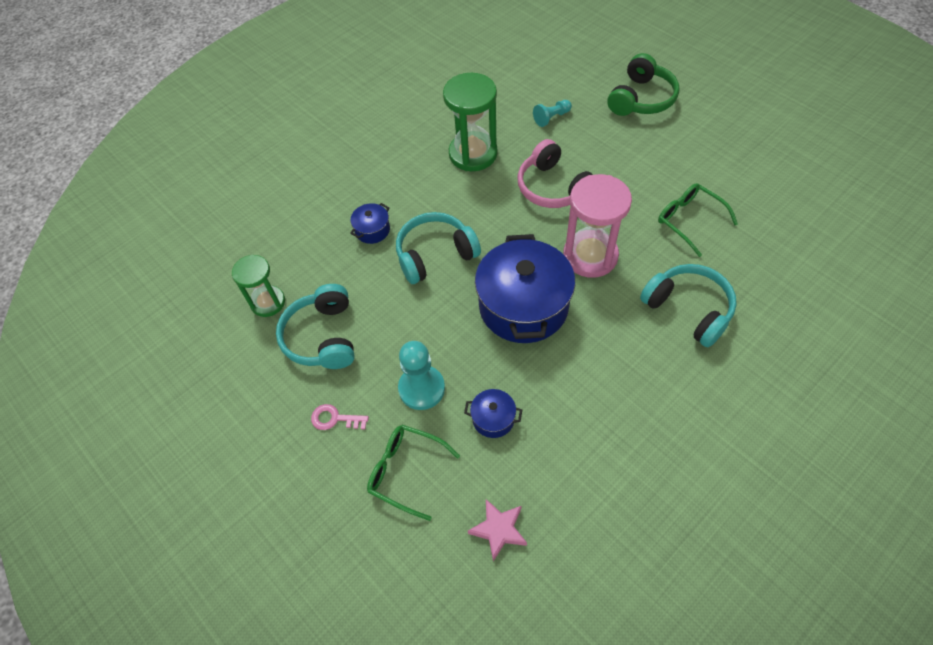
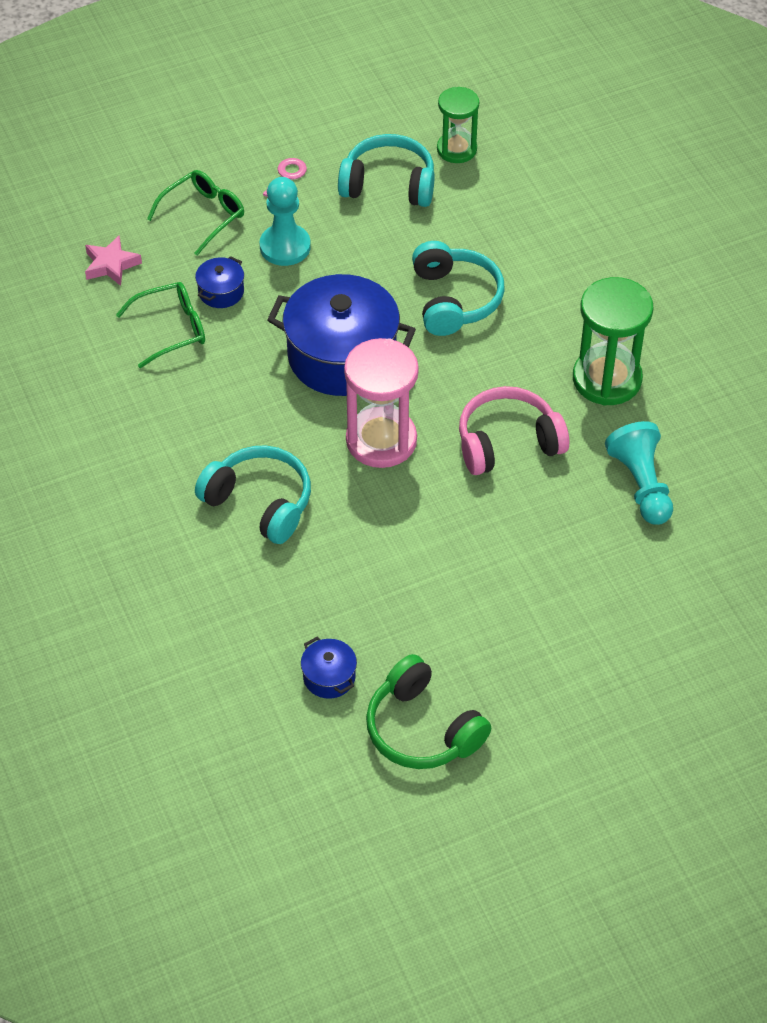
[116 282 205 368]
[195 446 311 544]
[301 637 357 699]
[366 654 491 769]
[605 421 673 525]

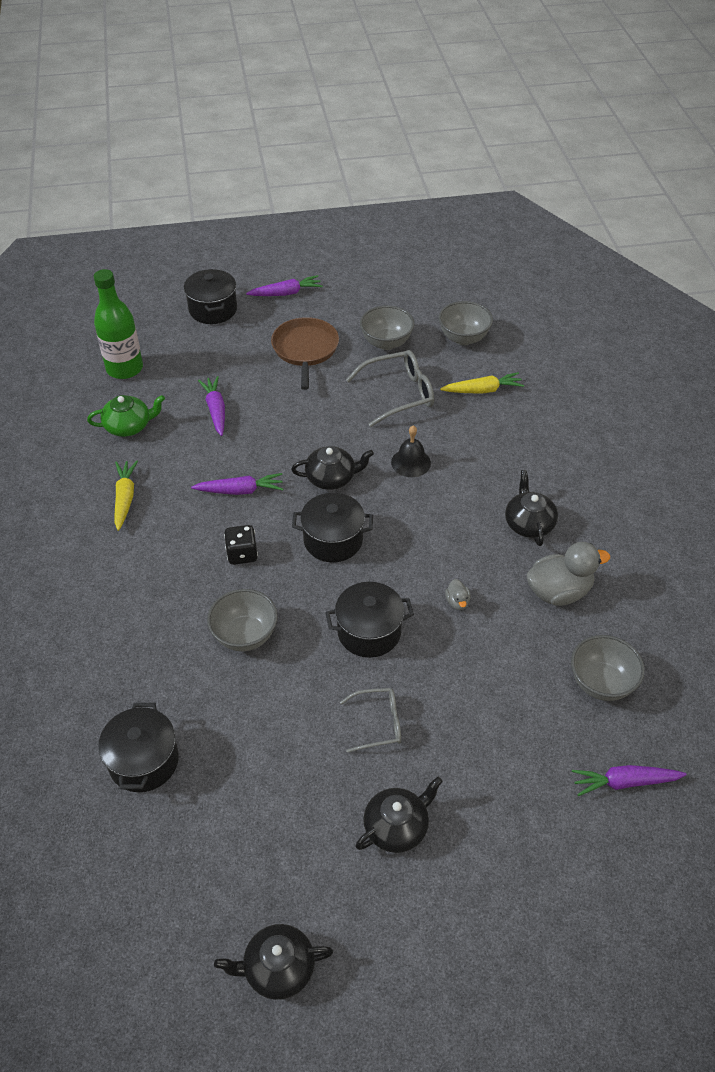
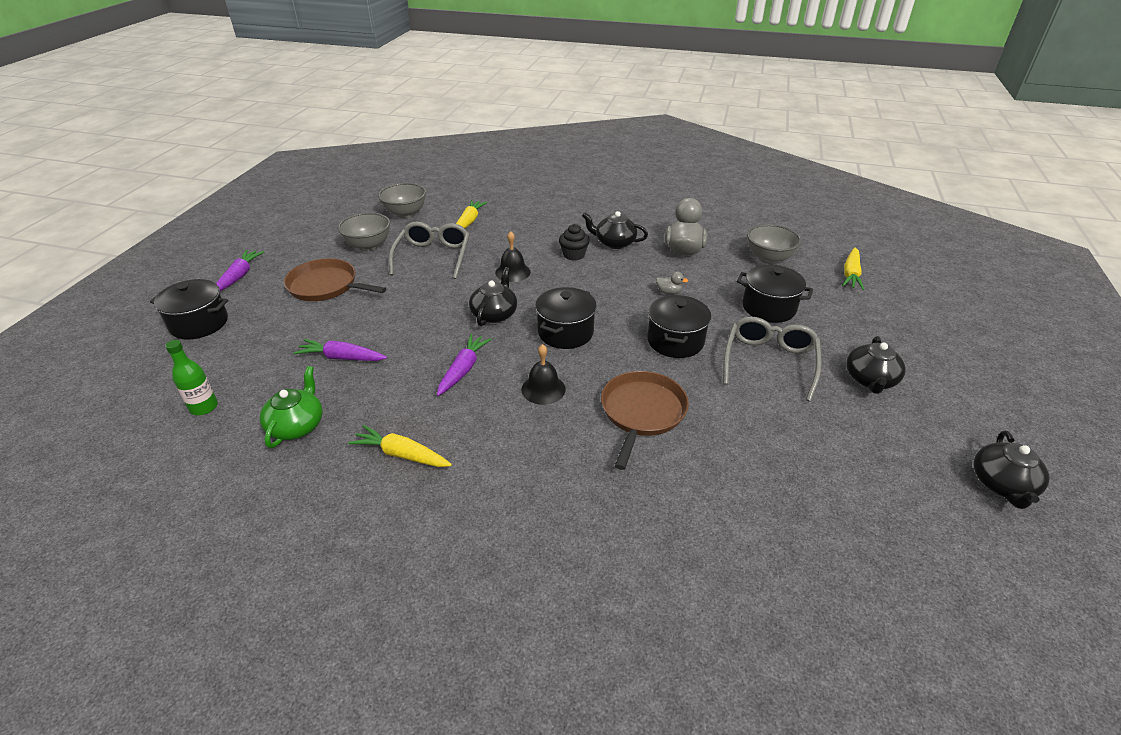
[165 340 218 415]
[521 344 566 405]
[559 224 590 261]
[601 371 689 470]
[723 317 822 402]
[737 265 813 323]
[842 247 864 290]
[846 336 906 394]

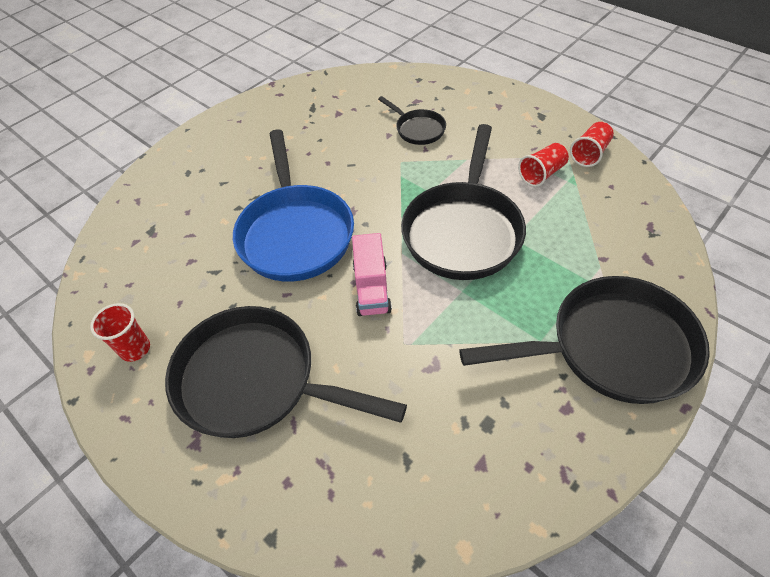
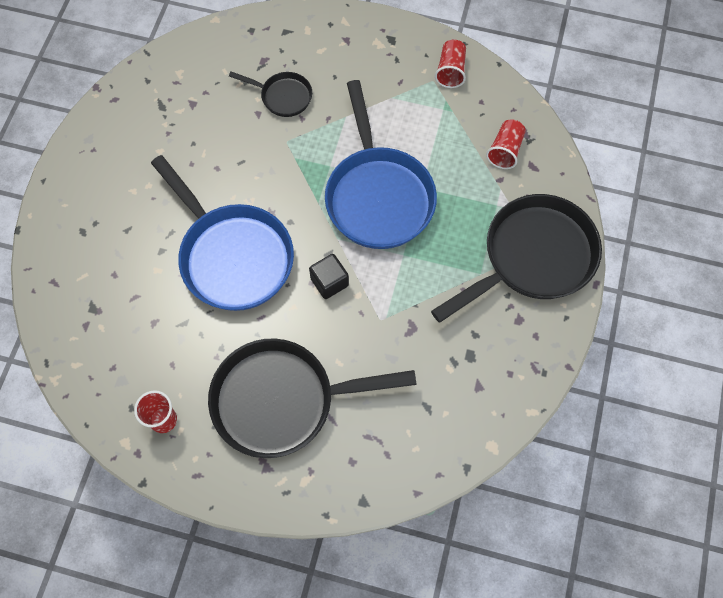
[309 254 349 299]
[325 80 437 249]
[486 120 526 169]

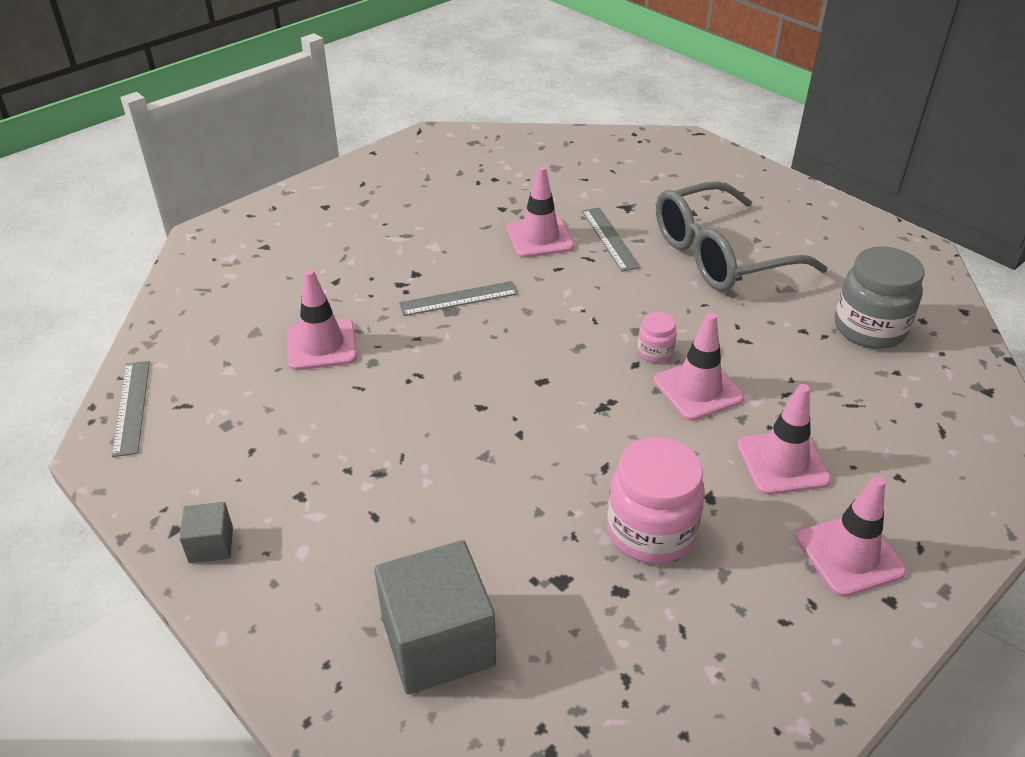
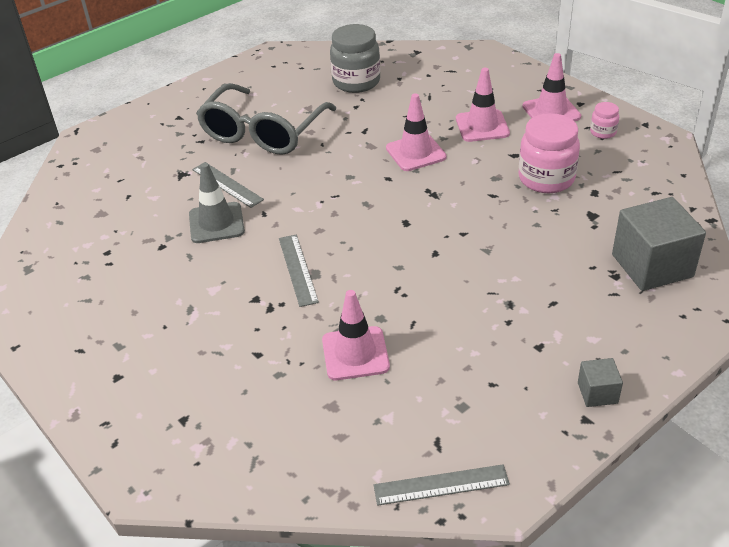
[189 163 245 243]
[192 162 264 208]
[196 83 336 155]
[590 102 619 139]

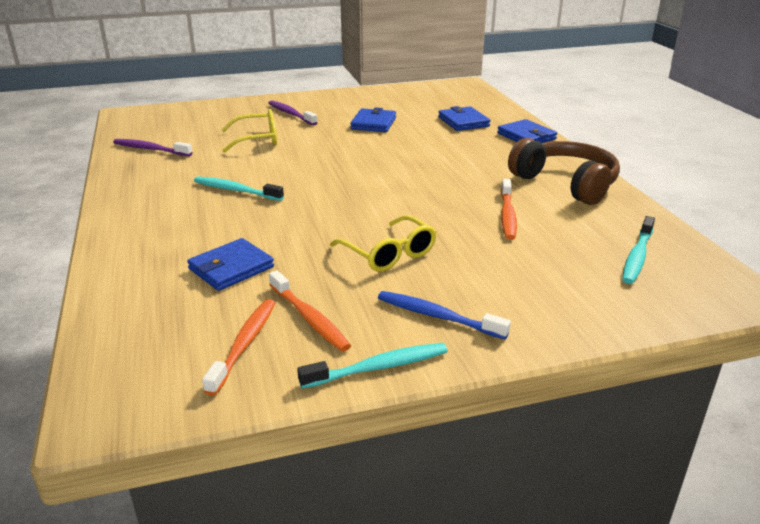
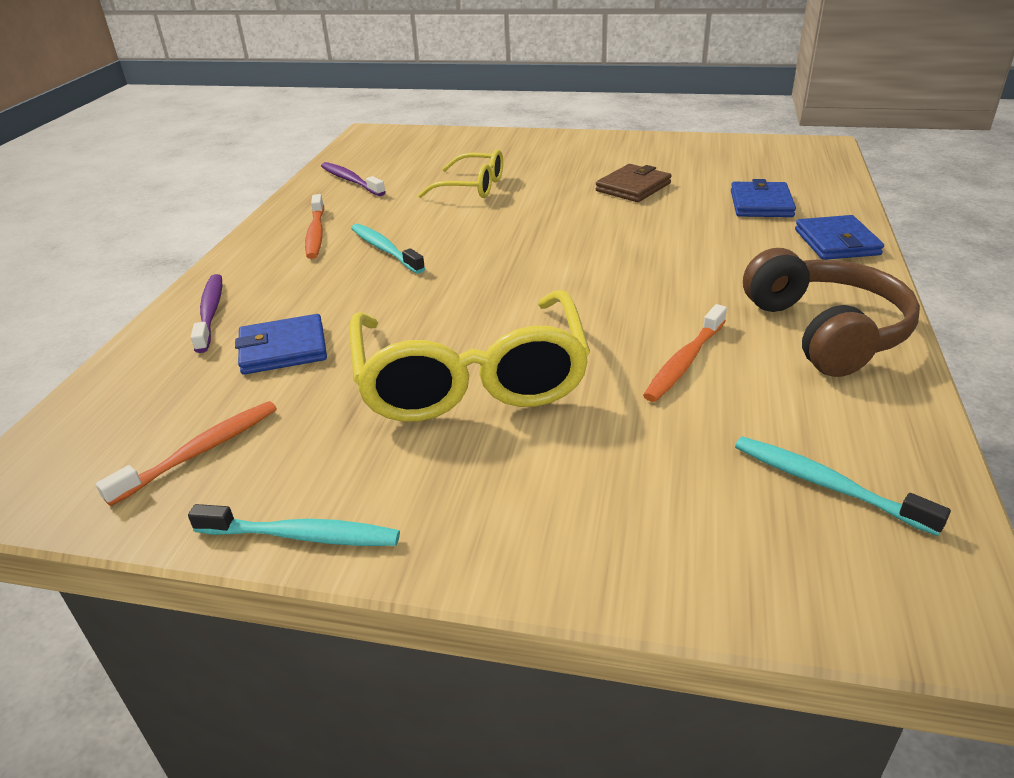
[191 274 222 353]
[305 194 324 259]
[349 290 590 422]
[596 164 671 202]
[735 436 951 536]
[378 291 511 339] (first image)

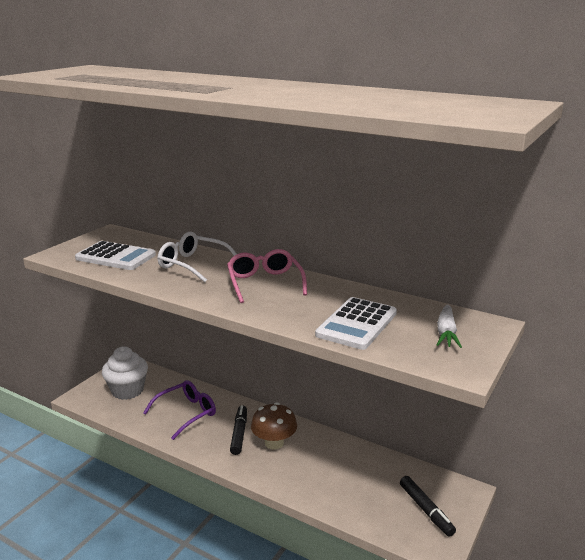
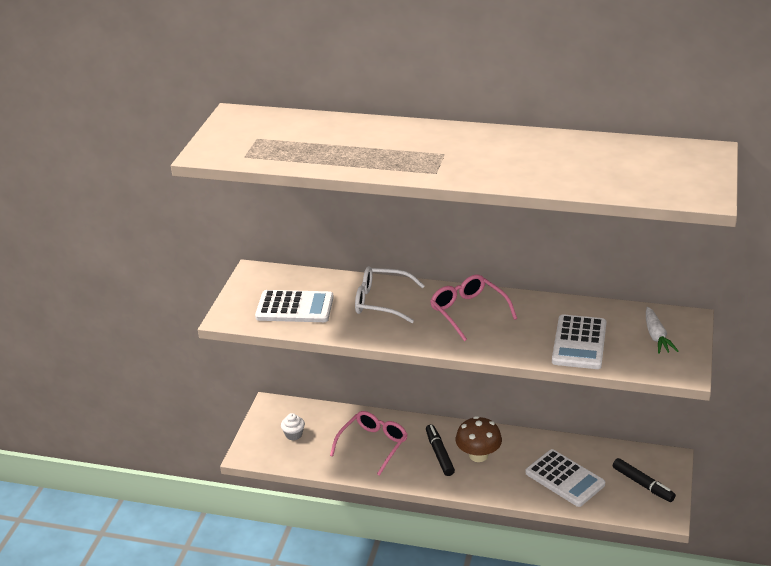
[281 413 305 440]
[330 411 408 476]
[525 449 605 507]

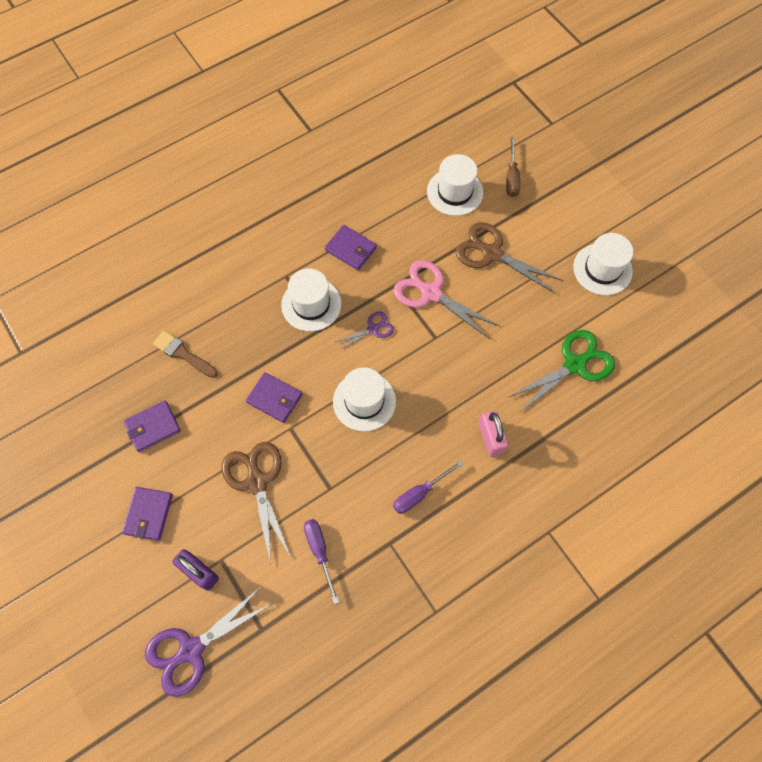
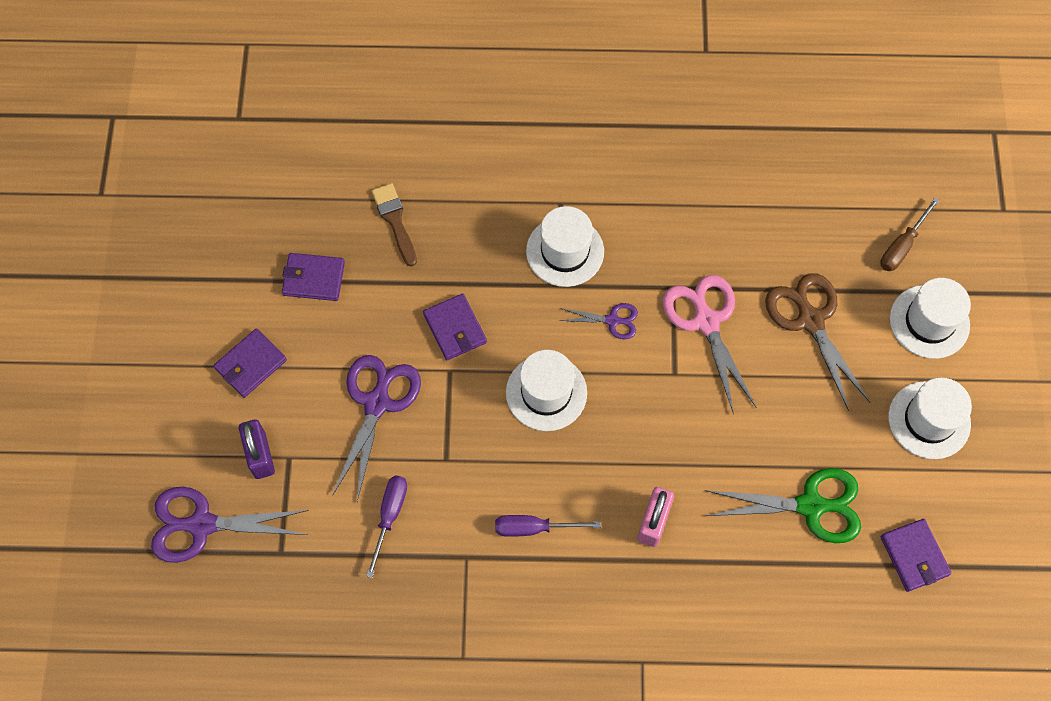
[333 355 421 501]
[881 519 952 592]
[890 278 971 359]

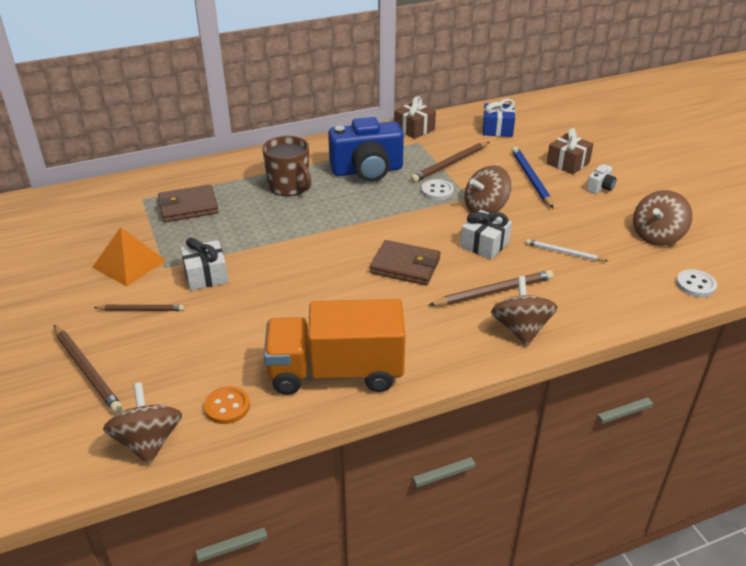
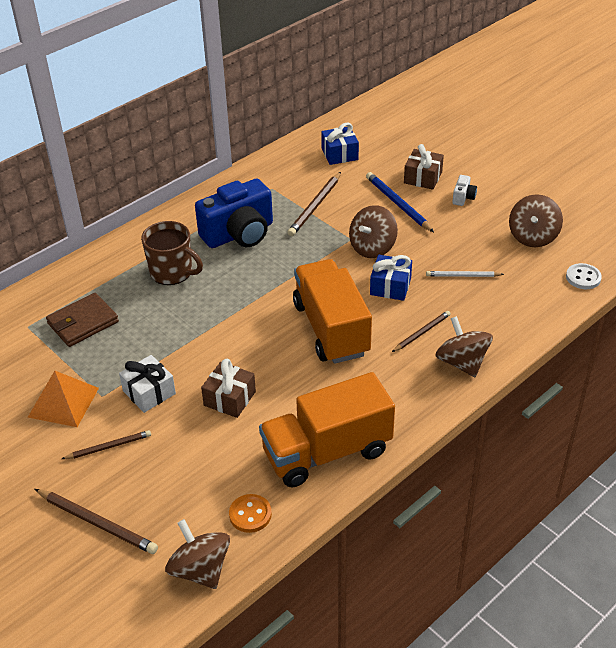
[201 359 256 418]
[293 259 372 364]
[370 255 412 301]
[392 311 451 352]
[421 179 454 200] (first image)

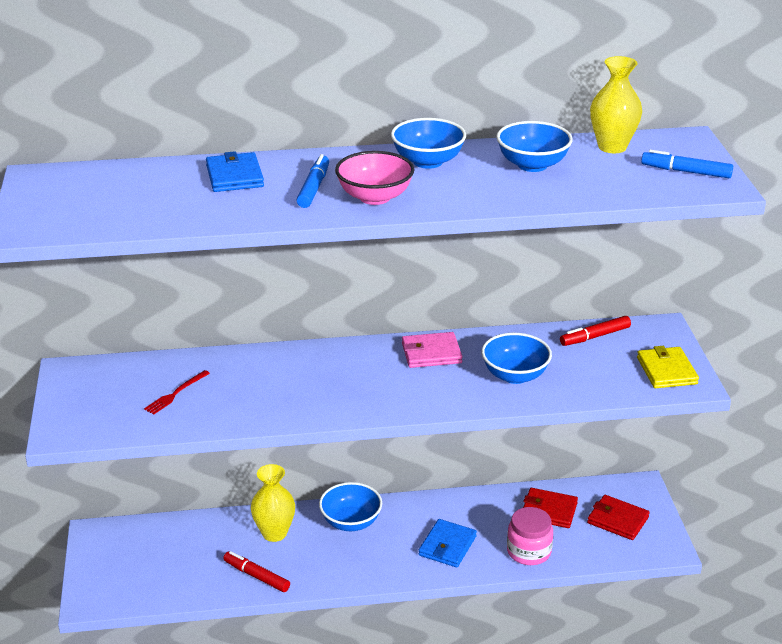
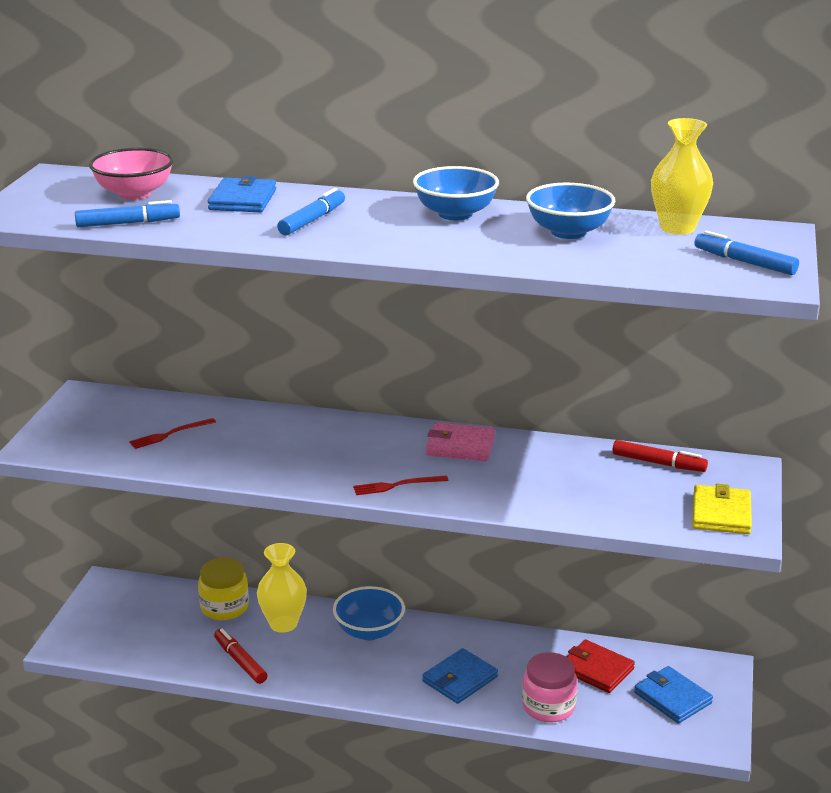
[75 200 180 227]
[89 148 173 200]
[198 558 249 620]
[353 475 449 495]
[612 440 708 472]
[634 666 713 723]
[482 333 552 384] (first image)

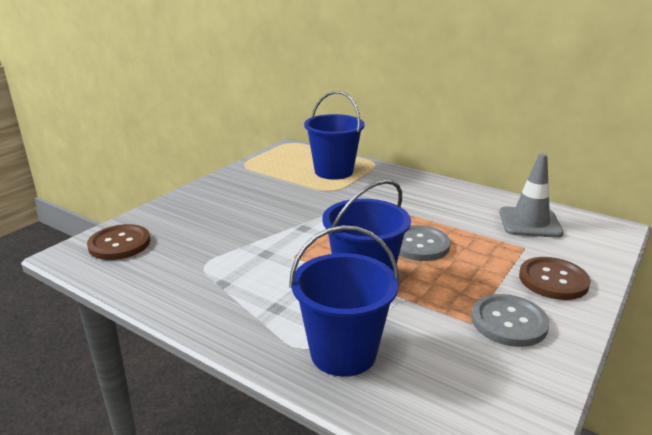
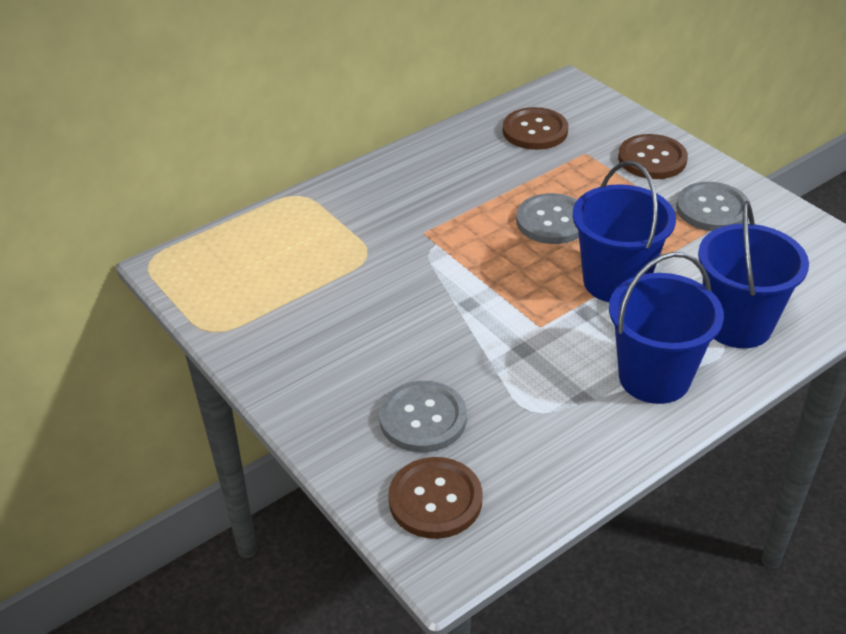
[379 381 467 452]
[503 107 568 150]
[609 252 724 404]

